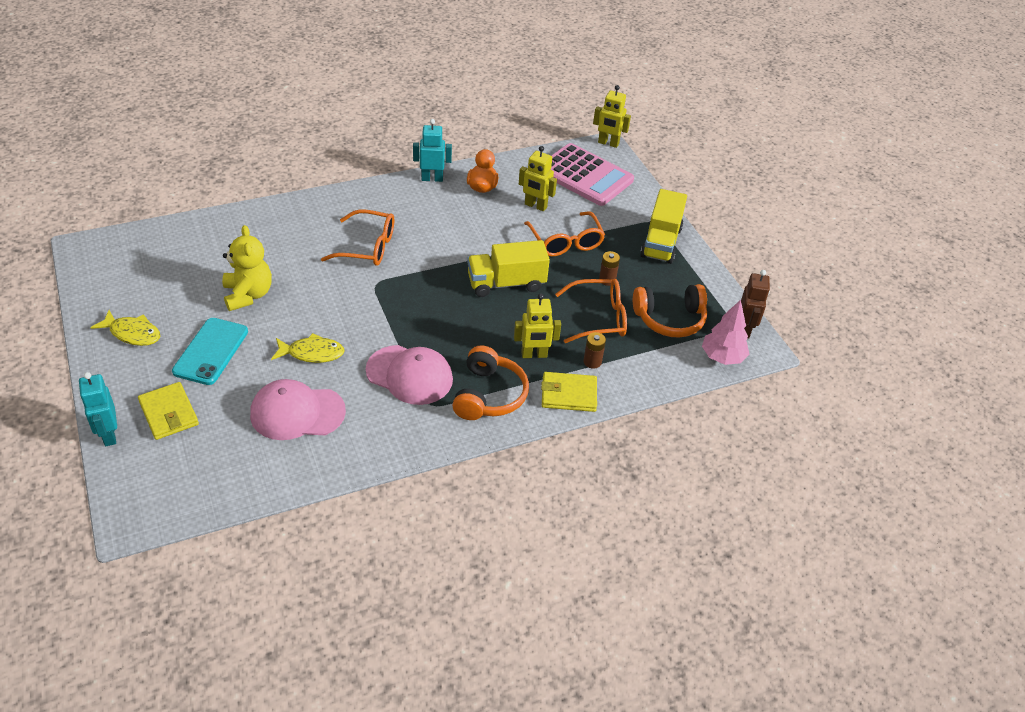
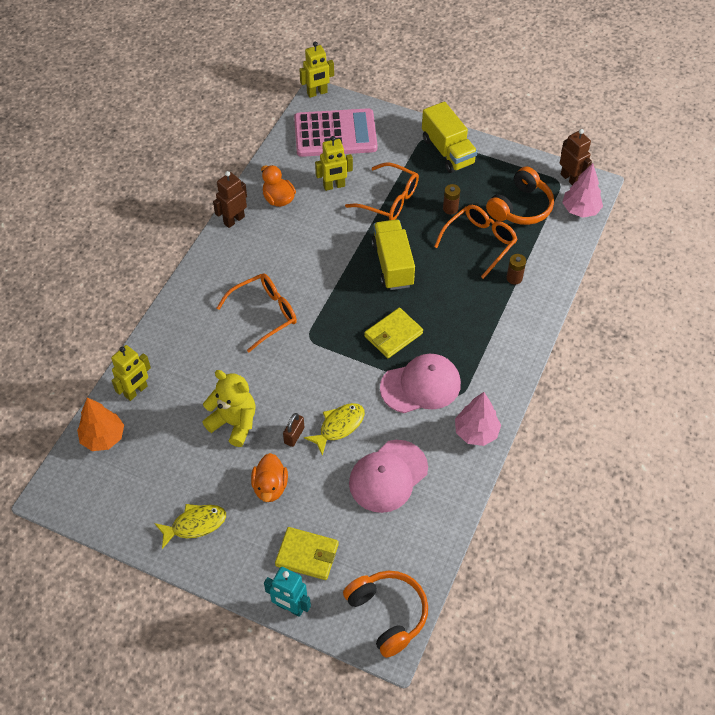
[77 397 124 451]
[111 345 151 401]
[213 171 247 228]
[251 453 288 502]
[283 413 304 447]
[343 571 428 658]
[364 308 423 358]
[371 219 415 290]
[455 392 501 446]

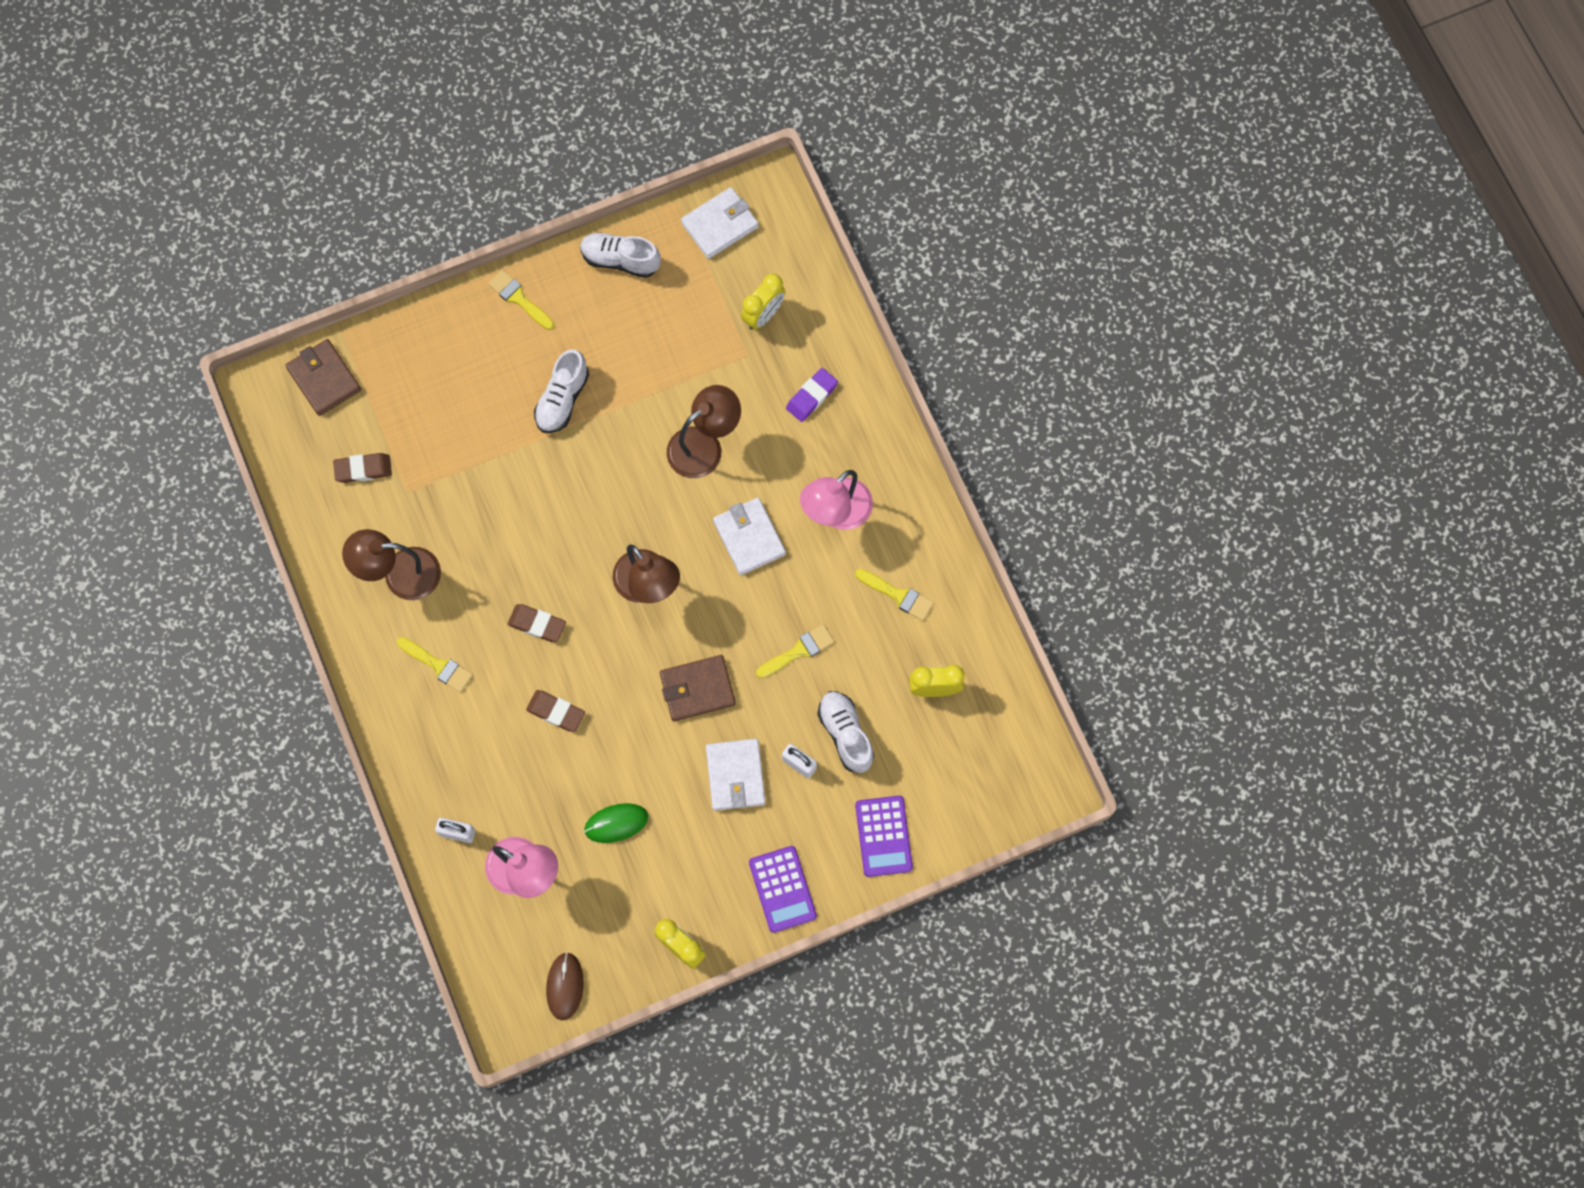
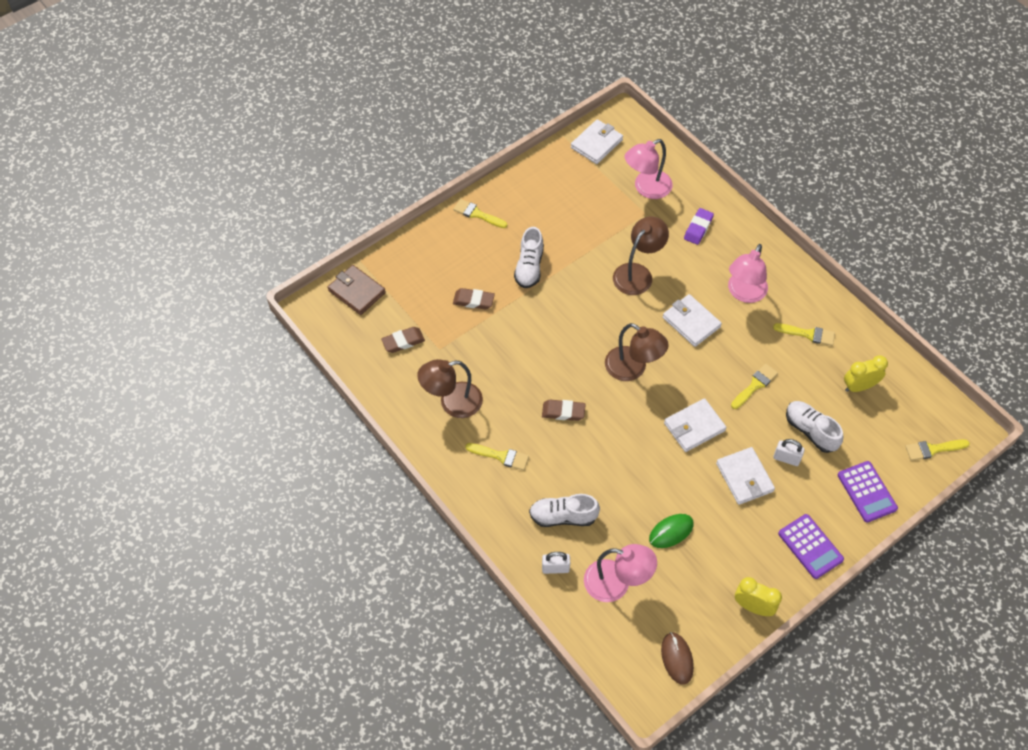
[453 288 495 310]
[529 494 600 527]
[625 139 673 199]
[664 398 727 452]
[905 439 970 461]

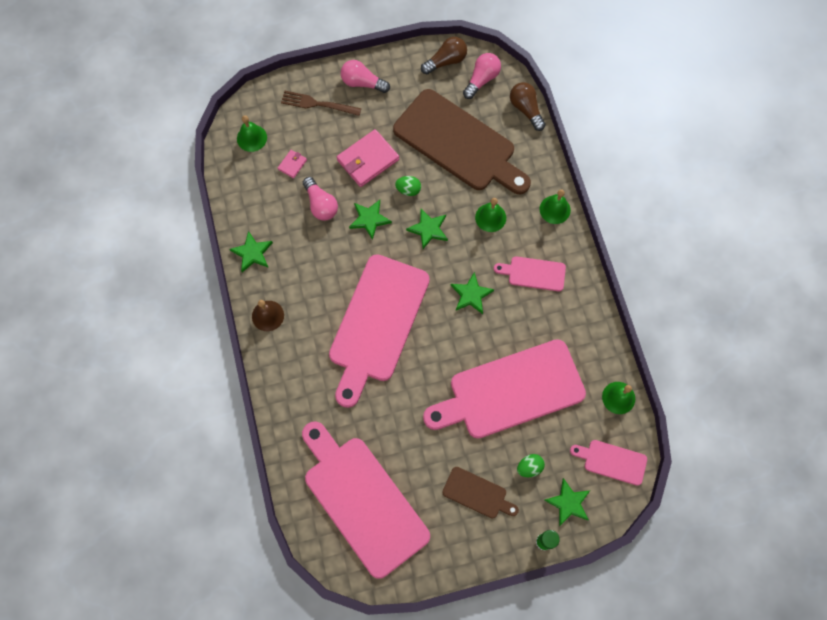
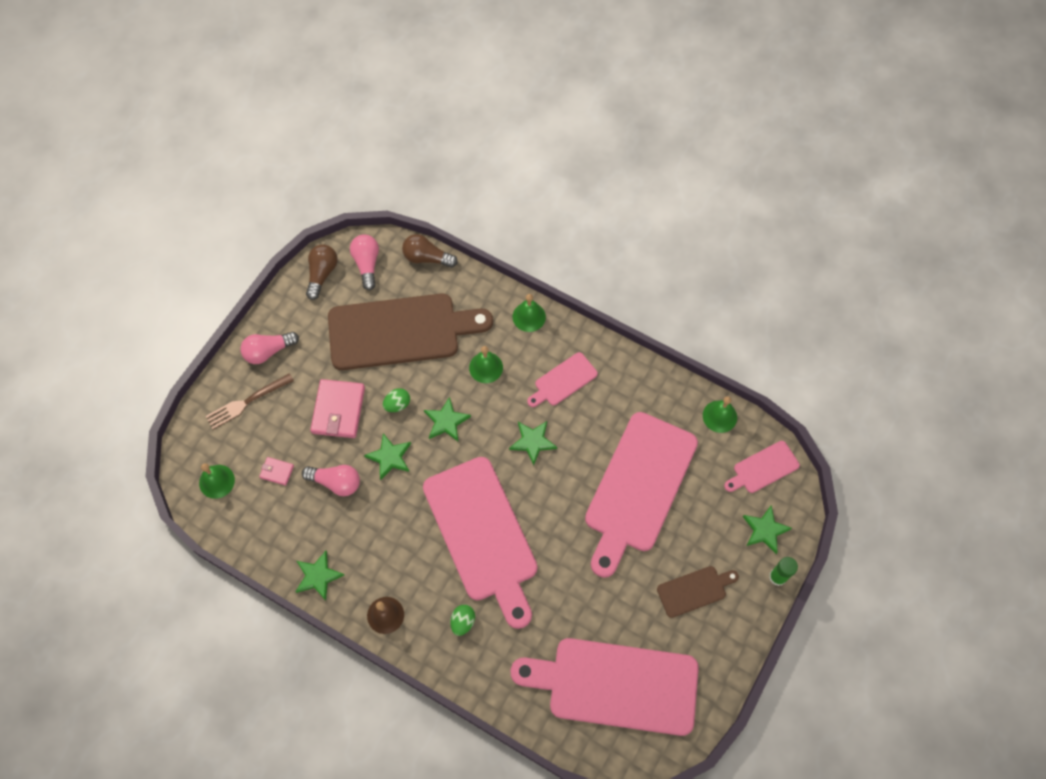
[259 457 294 486]
[450 605 475 636]

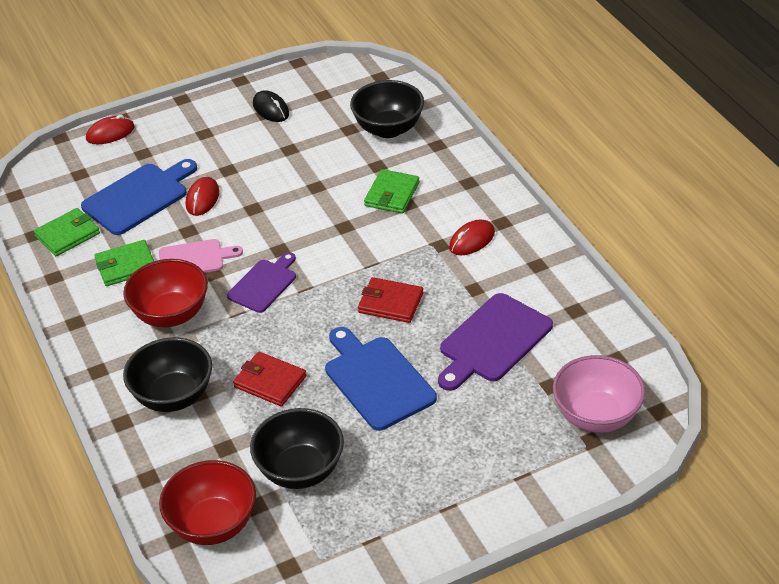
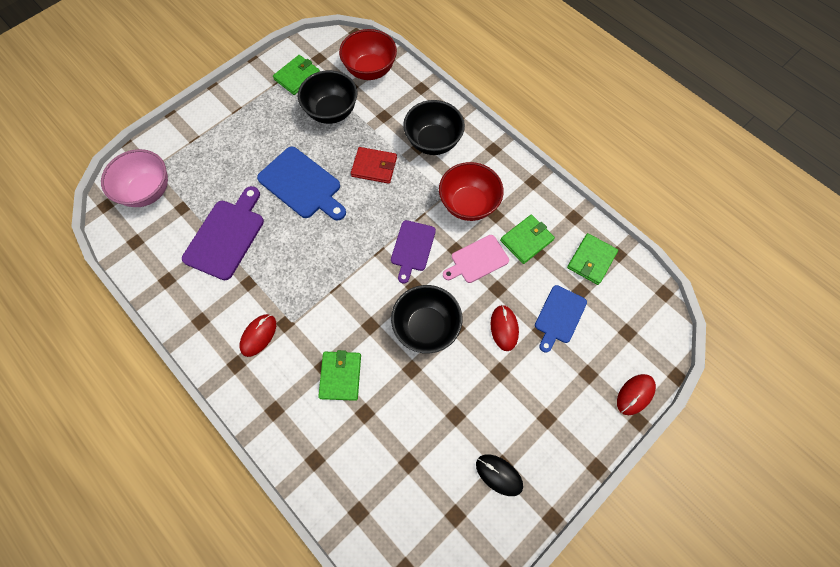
[273 55 320 95]
[391 285 462 353]
[535 285 587 353]
[358 277 423 323] (first image)

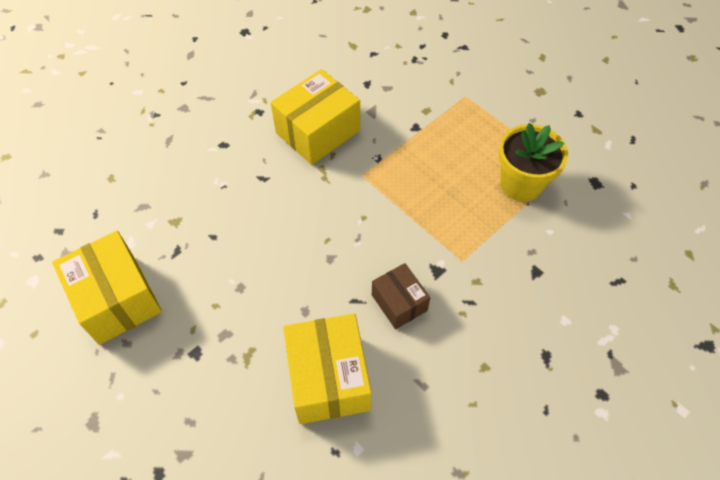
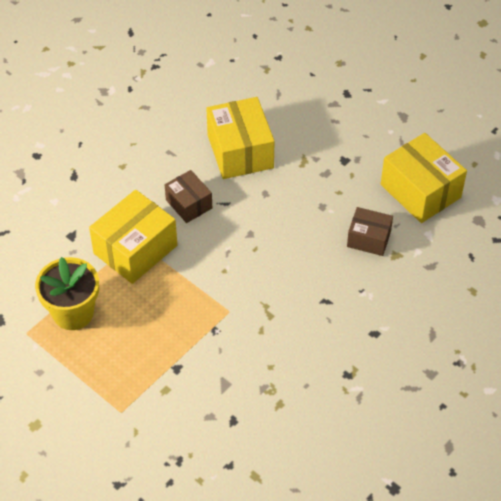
[89 190 177 284]
[347 207 393 256]

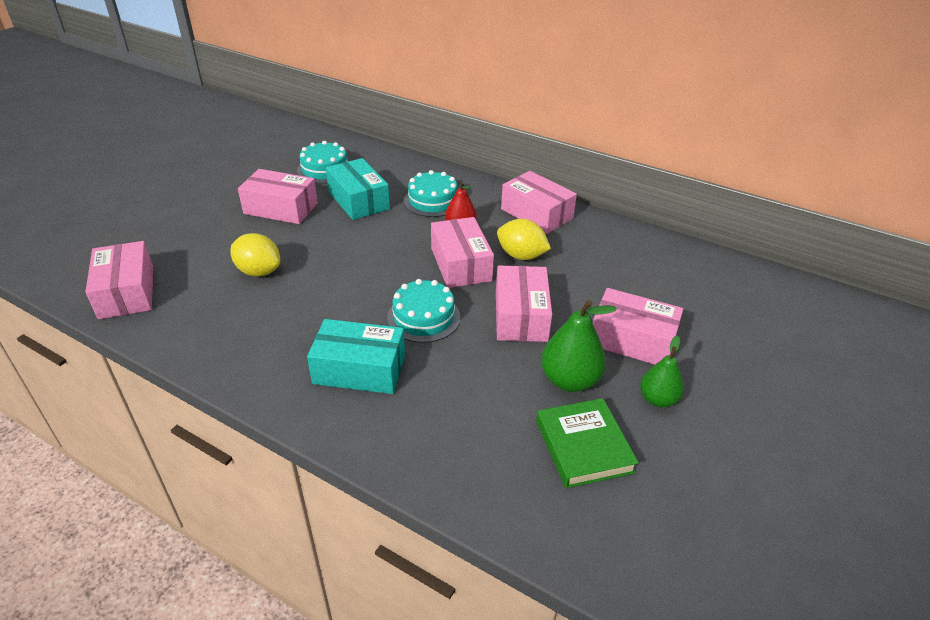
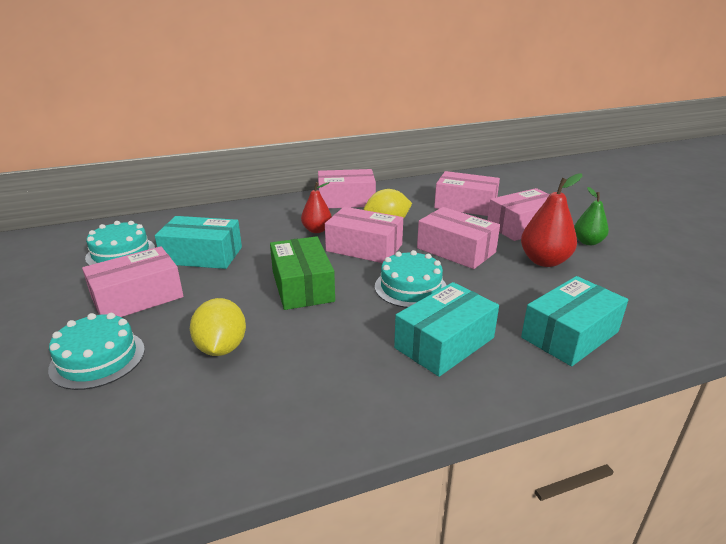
[48 313 145 390]
[190 298 246 356]
[270 236 335 310]
[434 171 500 216]
[521 173 582 267]
[521 276 628 366]
[536 398 639 488] (first image)

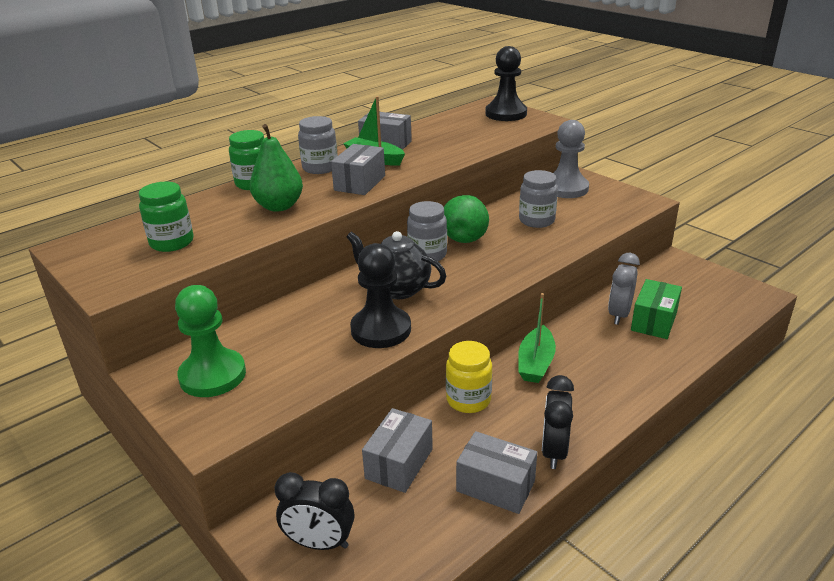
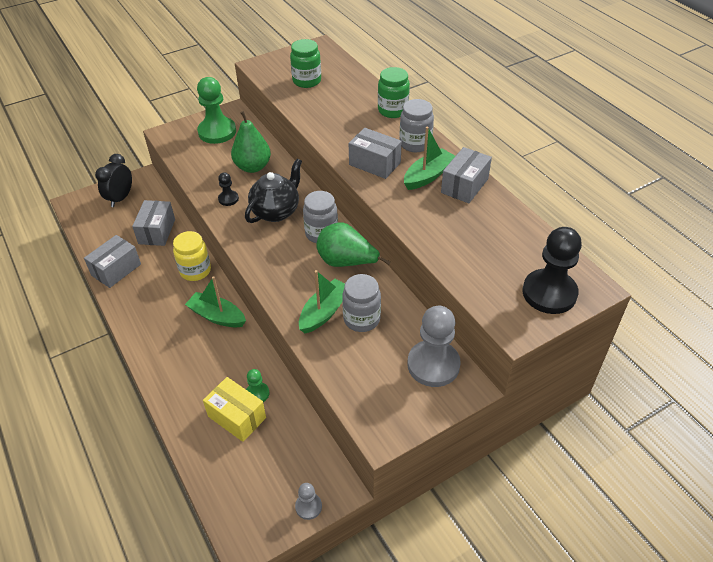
[132 200 175 246]
[203 377 266 442]
[218 172 239 206]
[231 111 271 173]
[246 369 269 402]
[295 483 322 520]
[299 270 345 333]
[542 375 574 469] (first image)

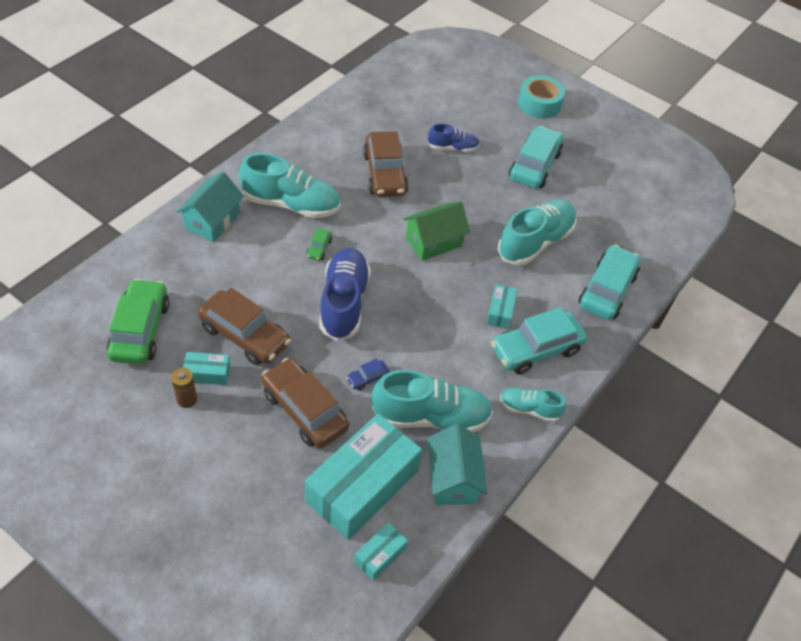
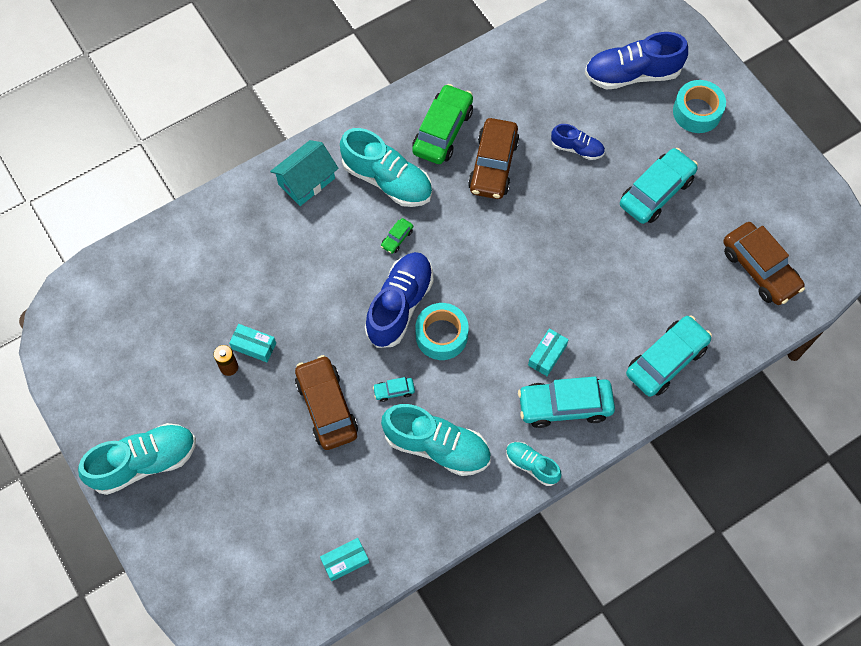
[78 423 196 495]
[373 377 415 402]
[412 84 473 164]
[415 303 469 360]
[585 32 688 90]
[724 222 805 305]
[305 414 422 540] (first image)
[403 202 470 261] (first image)
[428 424 487 505] (first image)

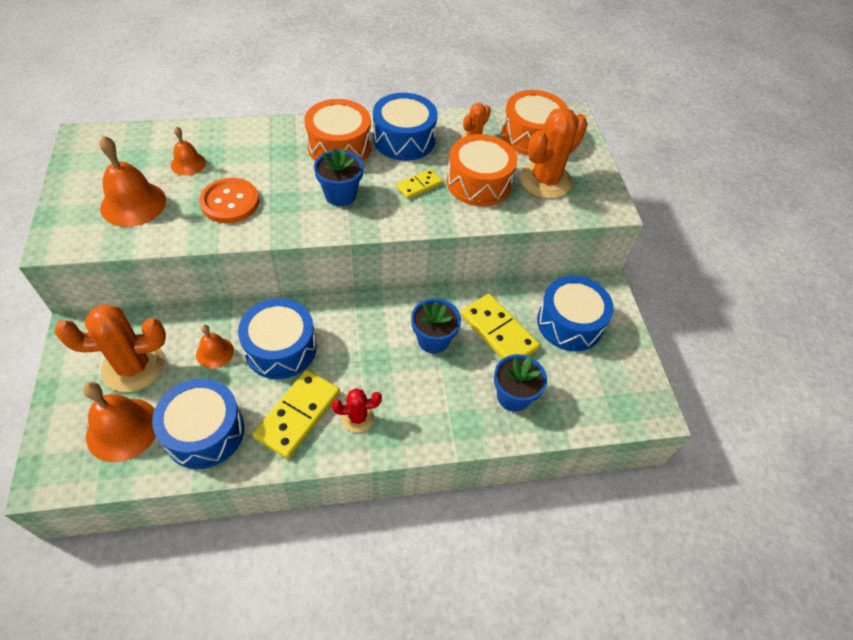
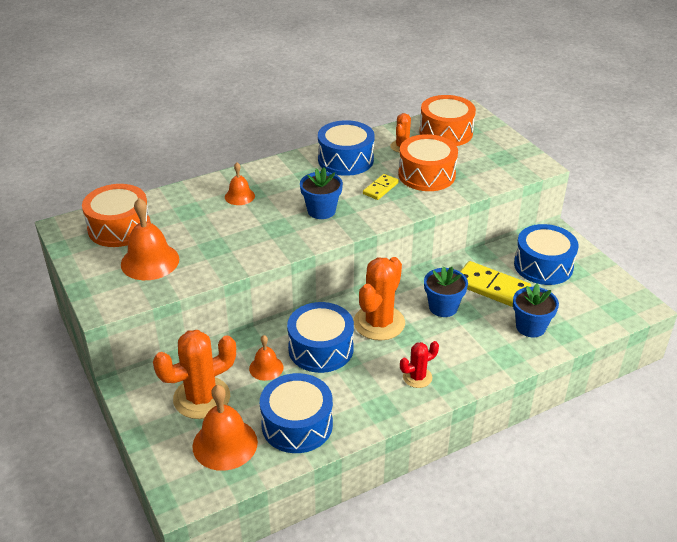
[82 184 151 247]
[225 162 255 205]
[354 257 405 341]
[199 178 259 223] (first image)
[253 370 340 459] (first image)

